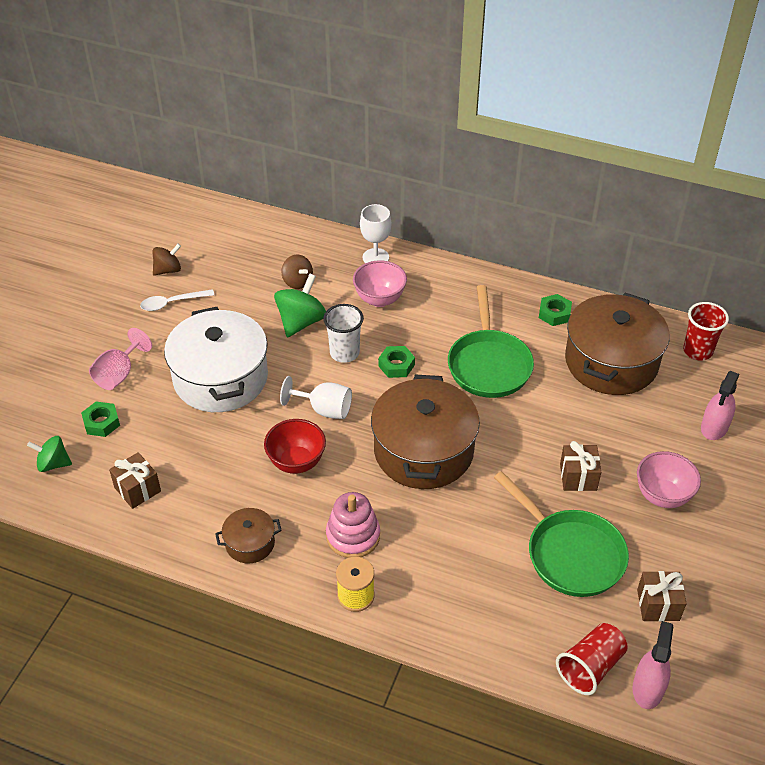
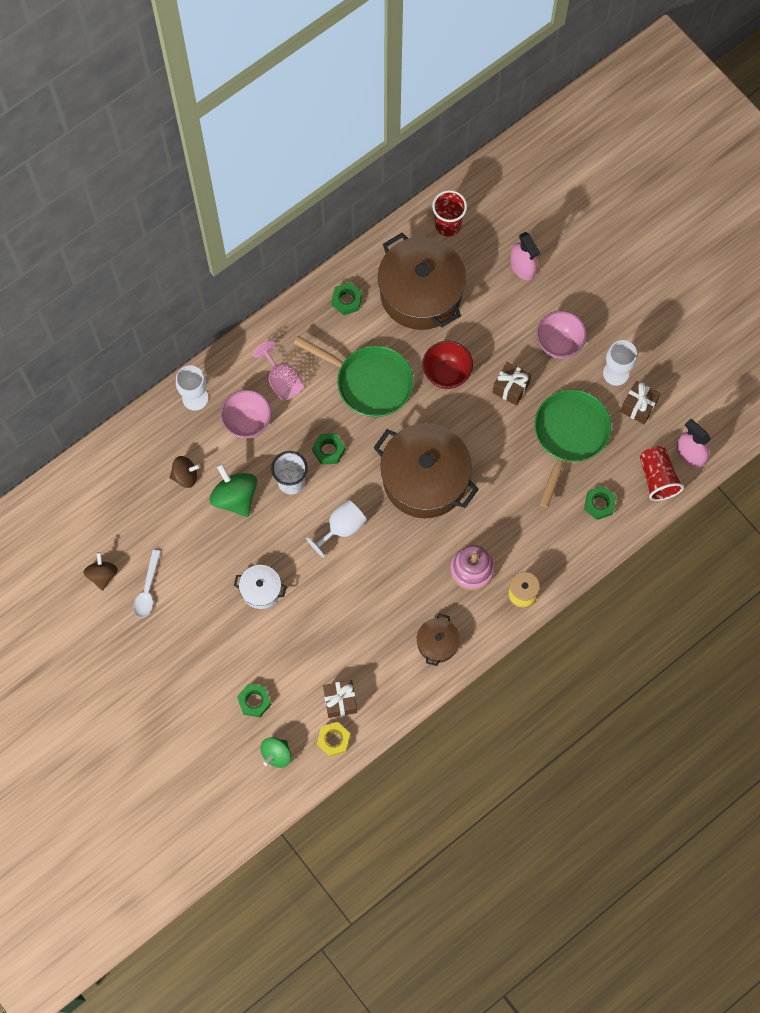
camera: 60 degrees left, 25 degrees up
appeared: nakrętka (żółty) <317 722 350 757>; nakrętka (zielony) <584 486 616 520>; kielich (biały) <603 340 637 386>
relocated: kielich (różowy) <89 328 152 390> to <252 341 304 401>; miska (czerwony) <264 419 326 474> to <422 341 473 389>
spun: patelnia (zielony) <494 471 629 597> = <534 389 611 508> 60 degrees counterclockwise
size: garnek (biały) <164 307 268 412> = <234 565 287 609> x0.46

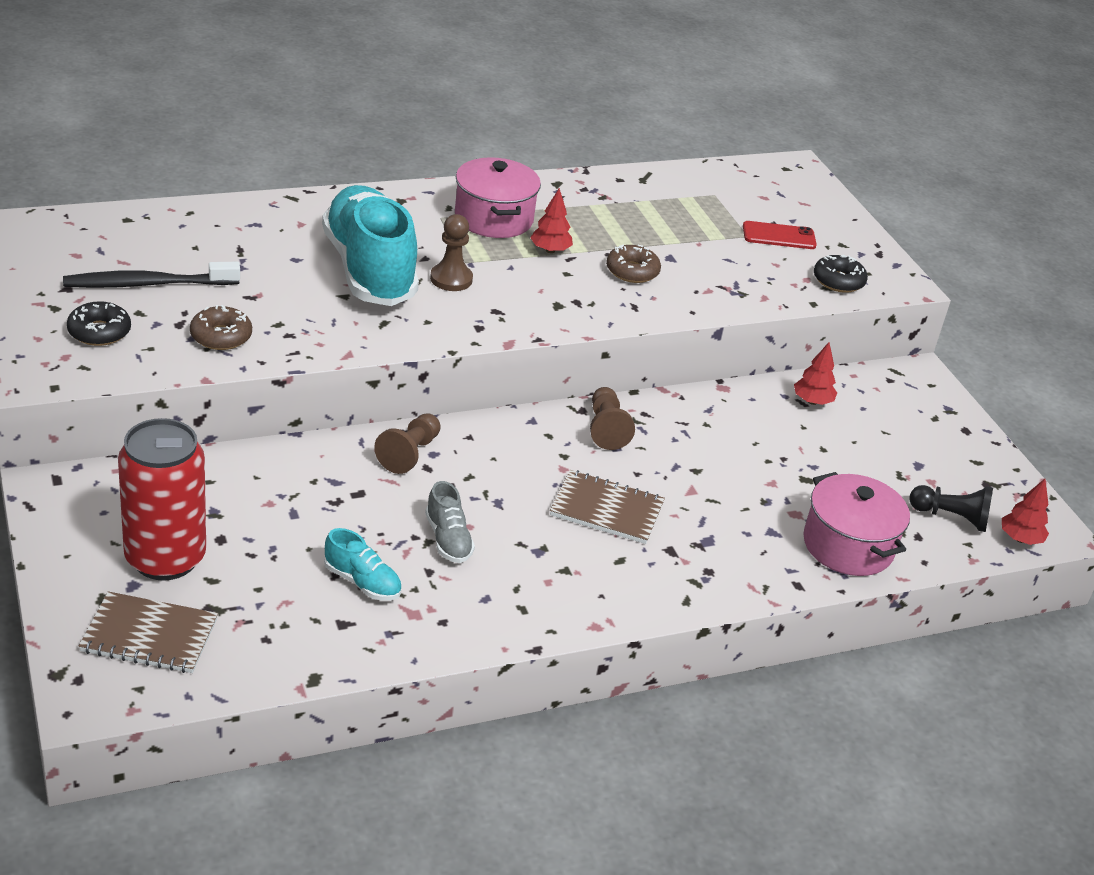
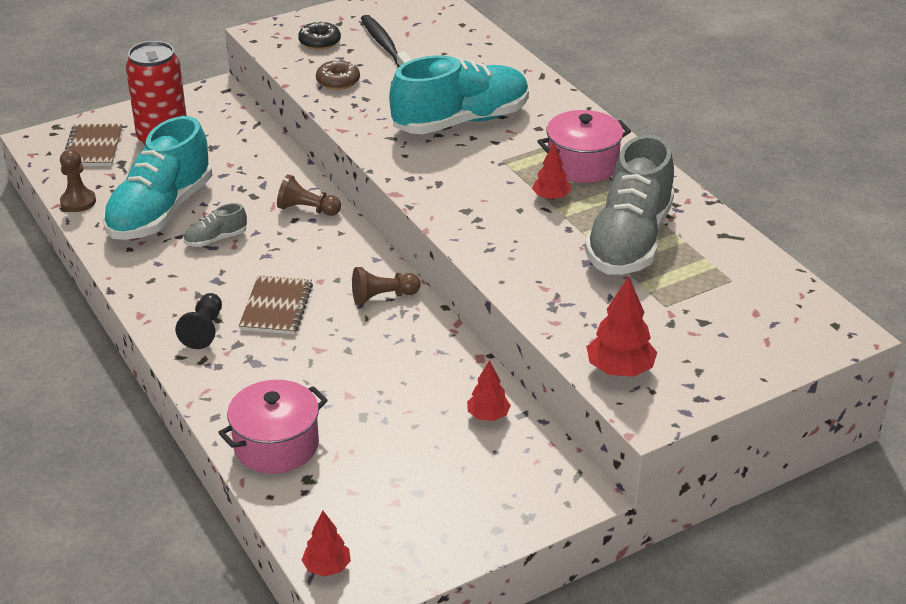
camera: 85 degrees right, 0 degrees up
missing: donut (brązowy) <606 244 661 283>; telefon (czerwony) <743 221 817 249>
appeared: but (szary) <585 135 674 275>
relocated: pionek (brązowy) <430 214 473 291> to <60 150 96 212>; pionek (czarny) <910 485 993 532> to <175 293 222 349>
exchanged: donut (czarny) <814 255 868 293> to drzewko (czerwony) <587 276 657 377>
size: but (turkusowy) <324 528 401 601> = <102 116 213 240> x2.35

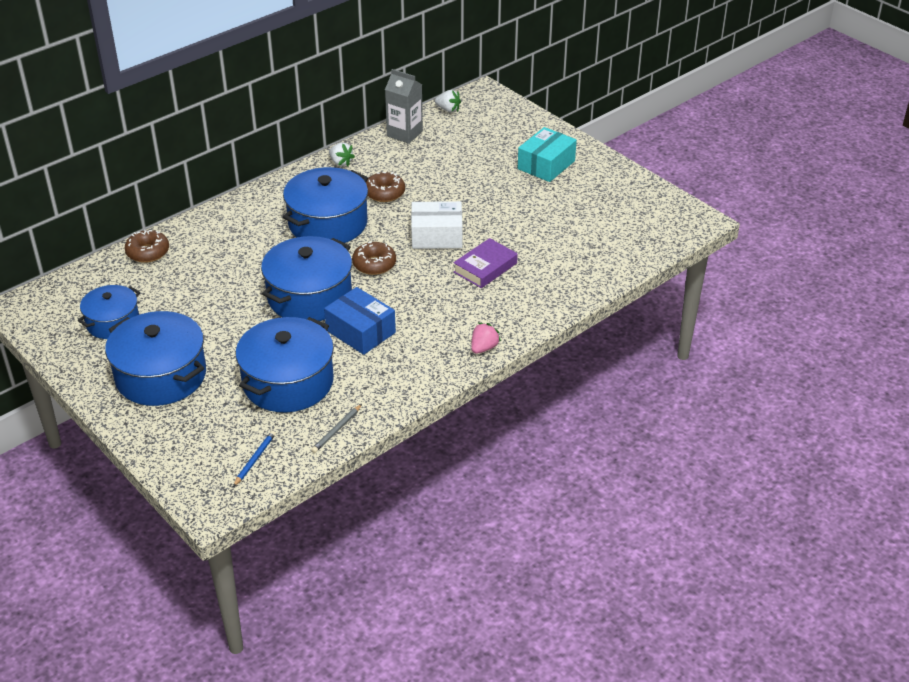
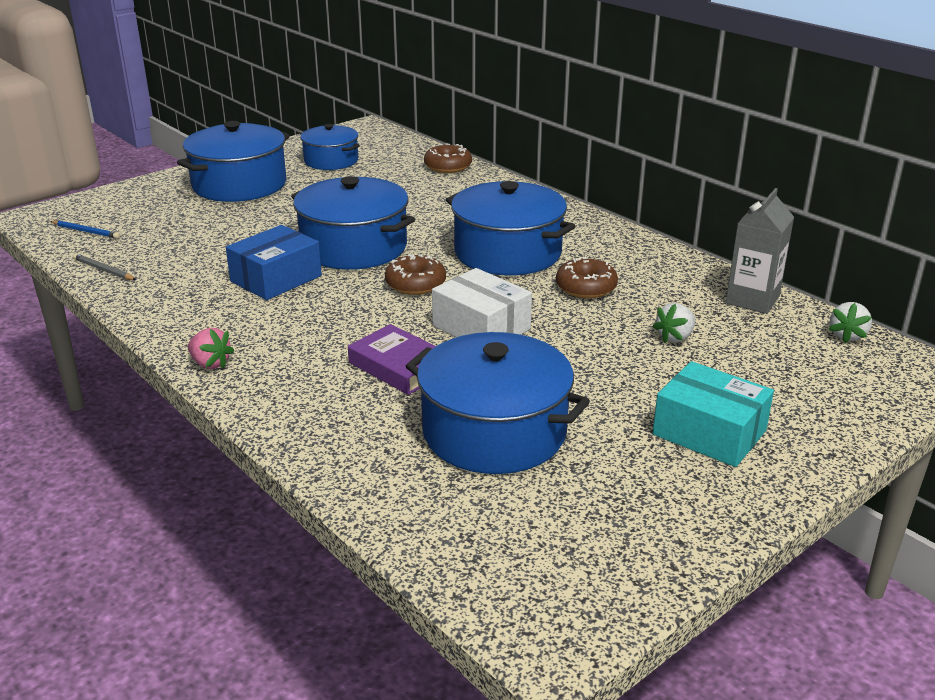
camera: 90 degrees right, 10 degrees down
relocated: garnek (niebieski) <236 317 334 412> to <406 332 590 474>; truskawka (biały) <329 142 355 166> to <653 303 696 343>
spun: pudełko (biały) <411 201 462 249> = <432 268 532 337> 45 degrees counterclockwise

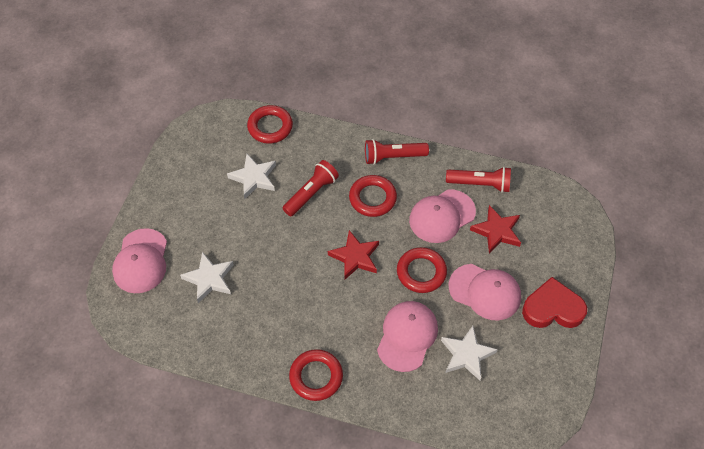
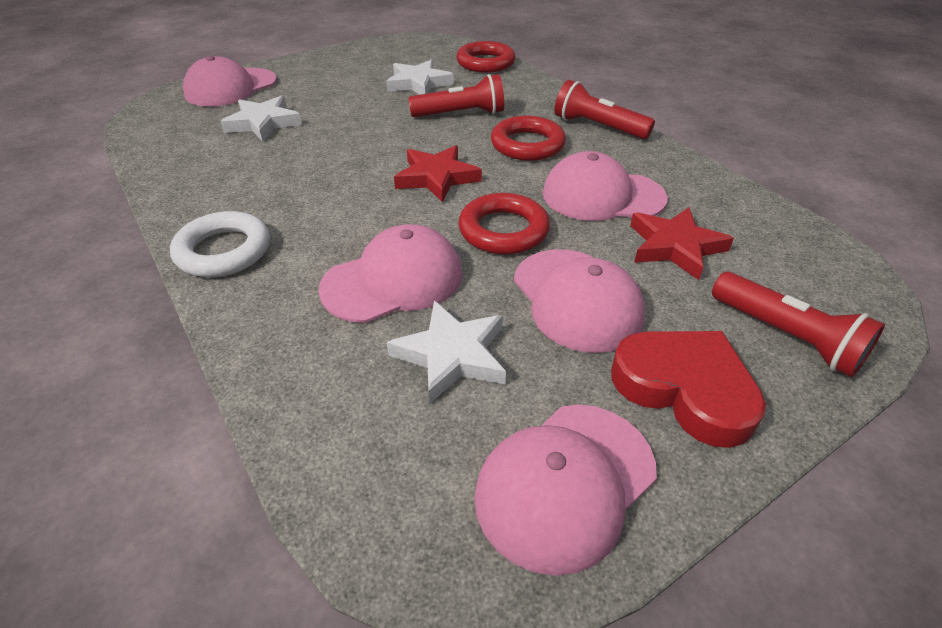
camera: 40 degrees right, 15 degrees down
appeared: czapka (różowy) <474 405 657 576>
relocated: latarka (czerwony) <446 167 511 193> to <712 272 885 377>
colour: pierścień (czerwony) <289 349 343 401> to pierścień (biały) <170 211 270 277>

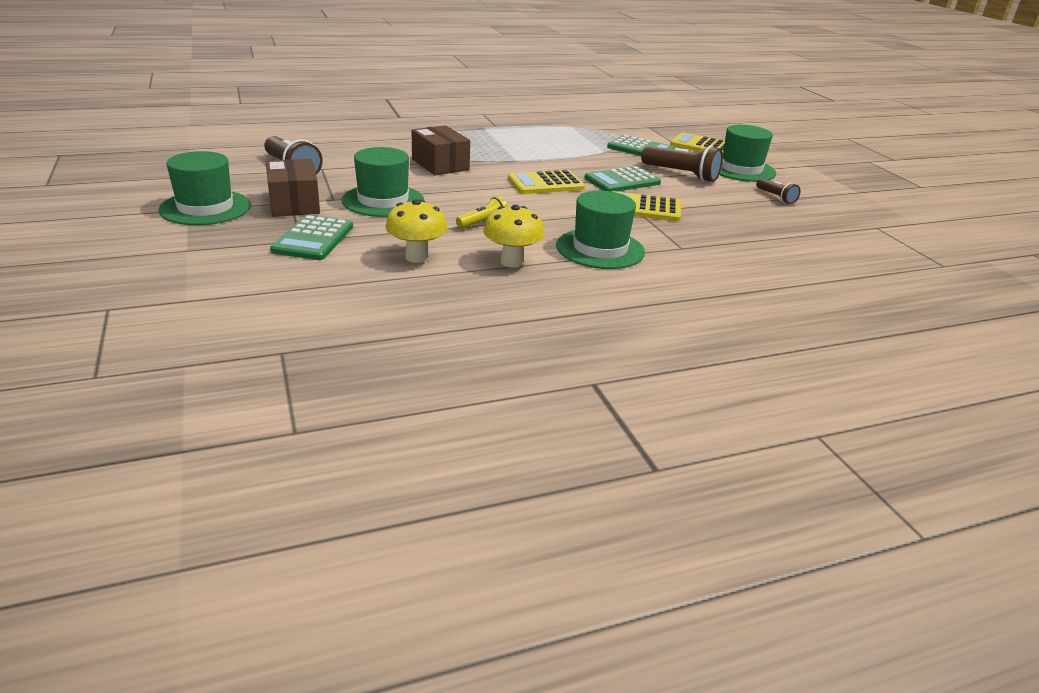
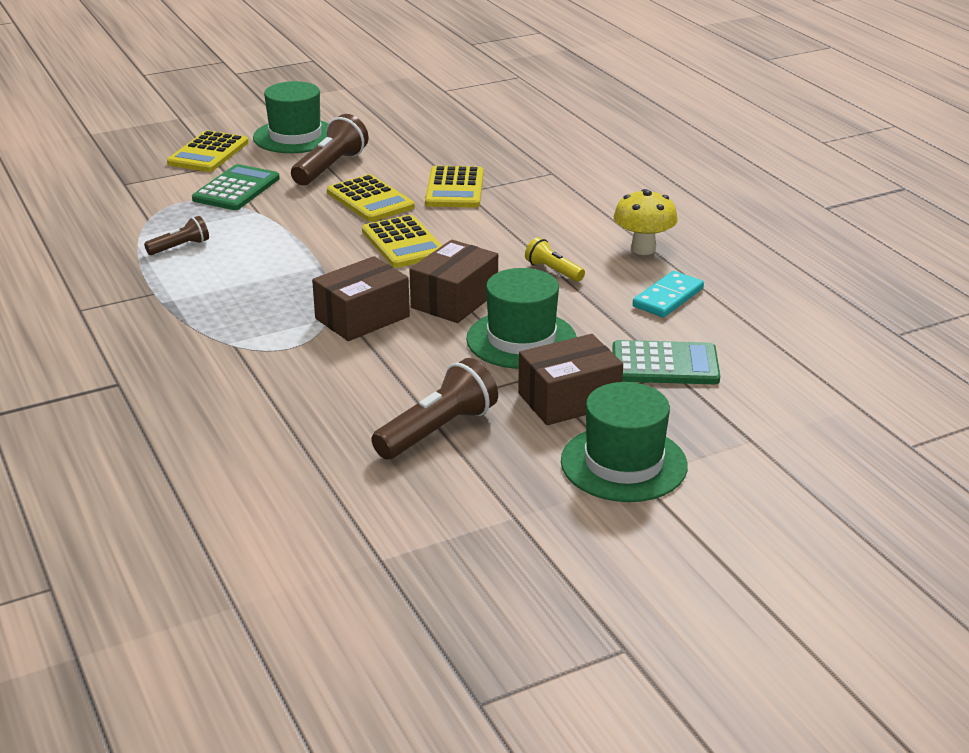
camera: 95 degrees left, 0 degrees up
missing: kapelusz (zielony) <556 191 645 269>
appeared: pudełko (brązowy) <409 240 498 323>
relocated: latarka (brązowy) <756 178 801 204> to <144 216 209 255>
exchanged: grzyb (żółty) <385 199 447 263> to kostka domina (turkusowy) <633 271 704 317>
colour: kalkulator (zielony) <584 166 661 192> to kalkulator (żółty) <327 174 415 222>

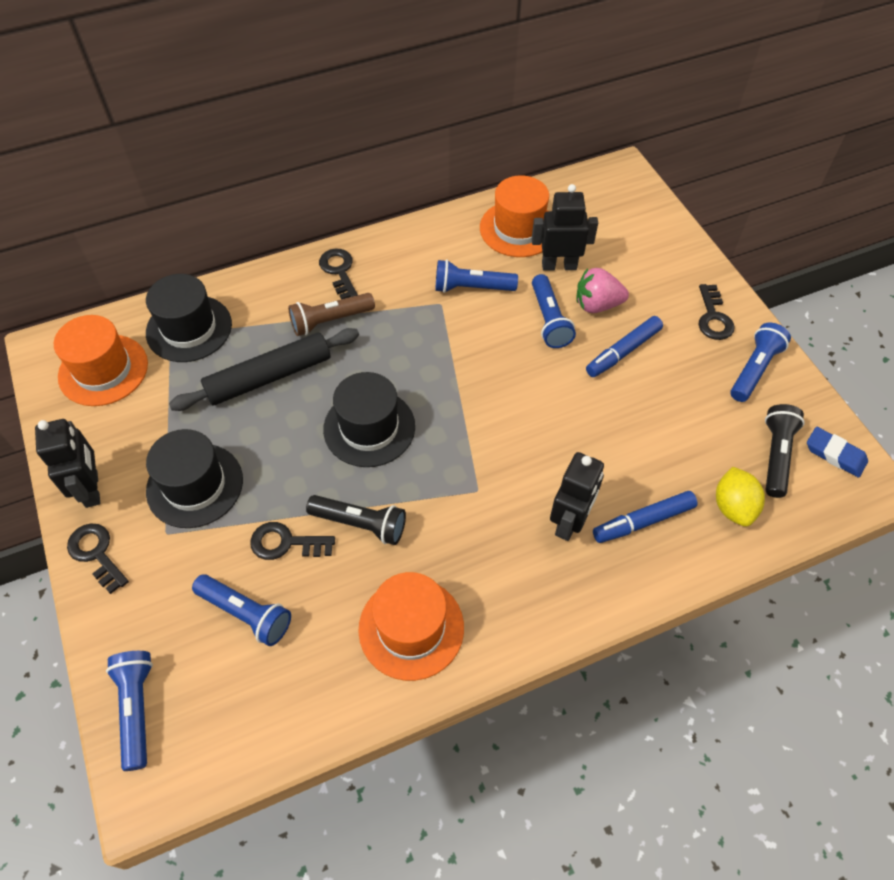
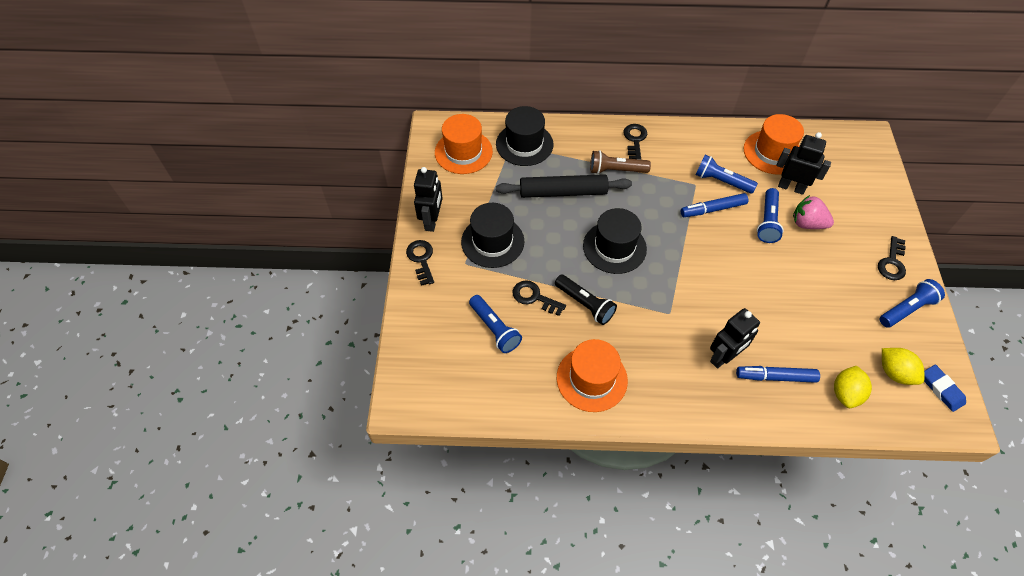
camera: 25 degrees right, 0 degrees up
missing: latarka (niebieski) <106 651 153 771>
relocated: flamaster (niebieski) <586 316 663 377> to <681 193 748 217>
exchanged: latarka (czarny) <765 404 805 498> to cytryna (żółty) <882 348 924 385>

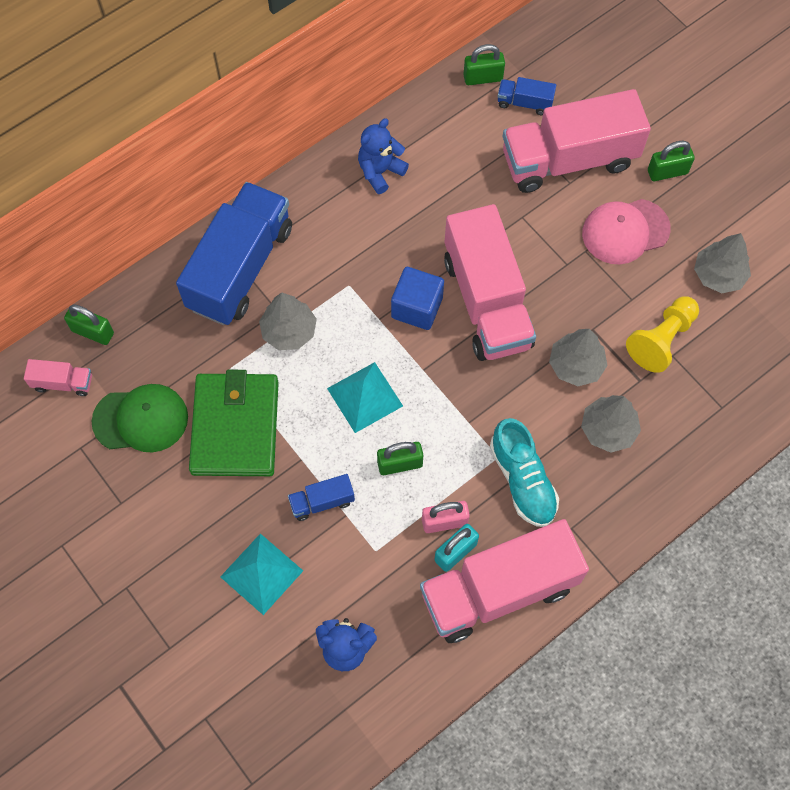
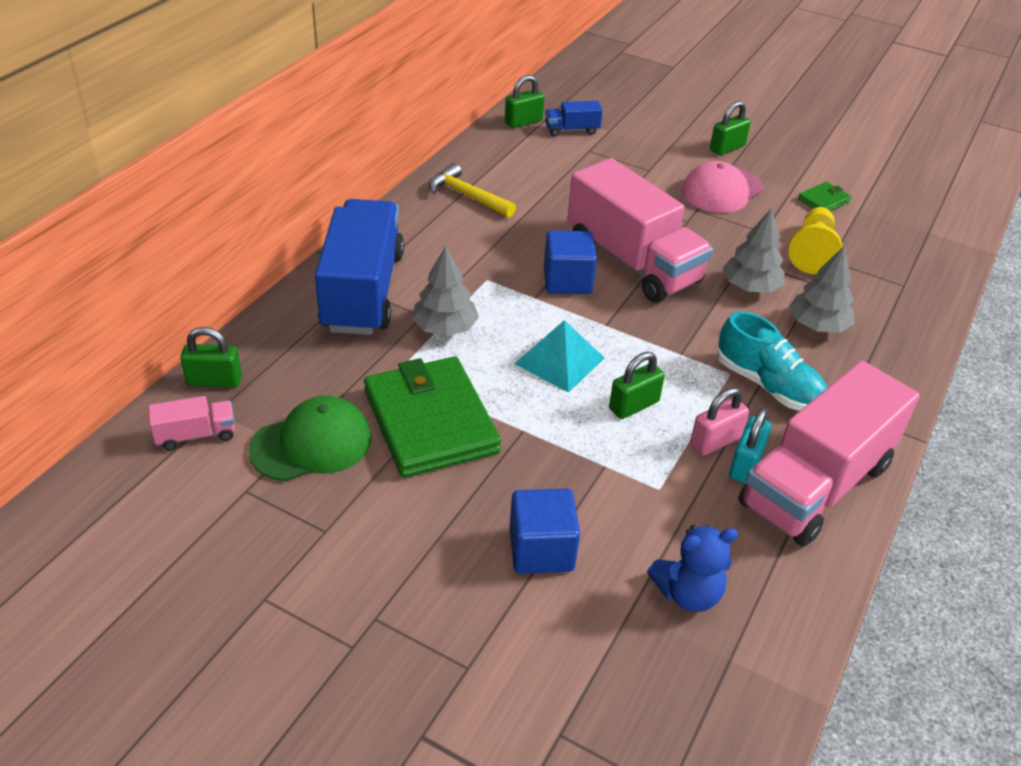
camera: 25 degrees left, 25 degrees down
missing: ciężarówka (niebieski) <288 474 355 521>; ciężarówka (różowy) <503 89 651 193>
exchanged: miś (niebieski) <358 118 409 194> to młotek (żółty) <429 163 516 218>; piramida (turkusowy) <220 533 303 615> to sześcian (niebieski) <509 489 580 574>; drzewko (szary) <694 233 751 293> to portfel (zielony) <798 182 851 211>

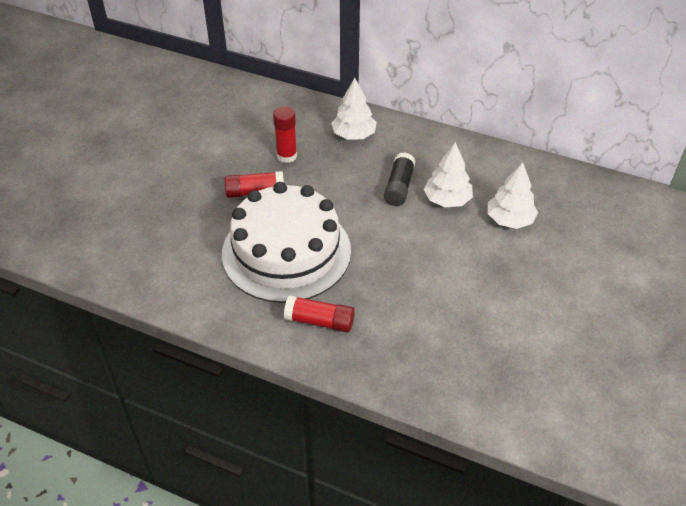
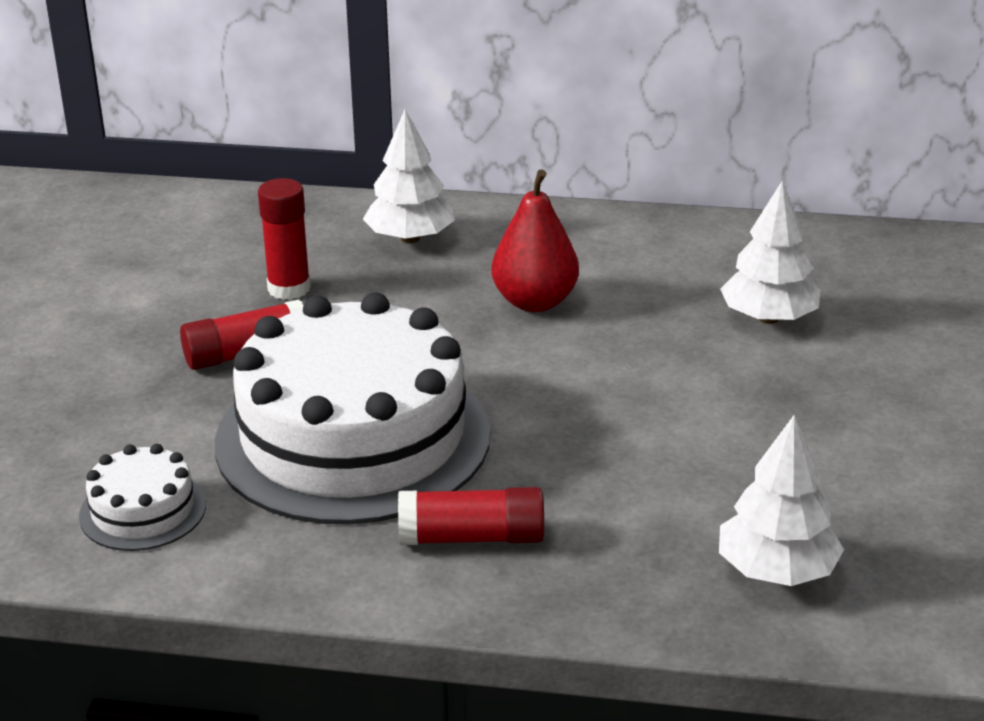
camera: 15 degrees left, 15 degrees down
appeared: tort (biały) <79 444 206 551>
relocated: drzewko (biały) <424 142 473 207> to <719 415 844 586>
exchanged: klej w sztyfcie (czarny) <384 152 416 206> to gruszka (czerwony) <491 169 579 312>

